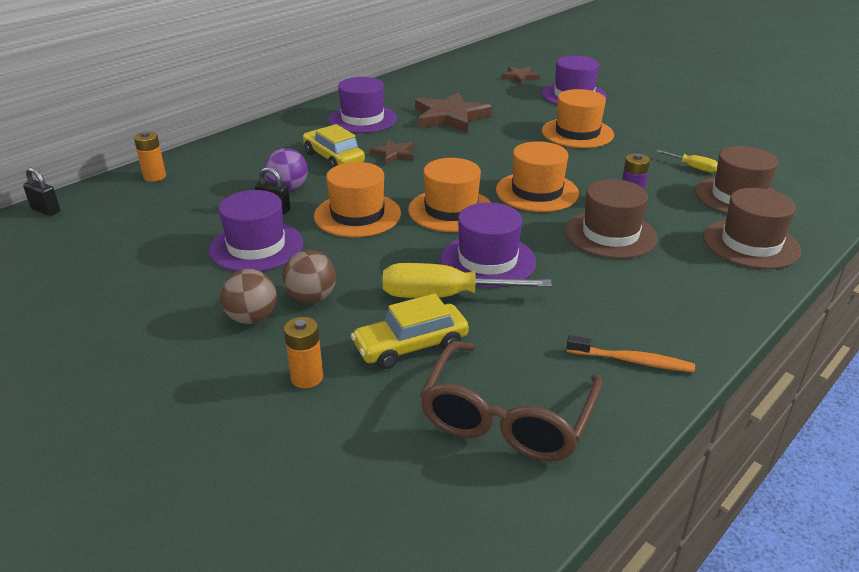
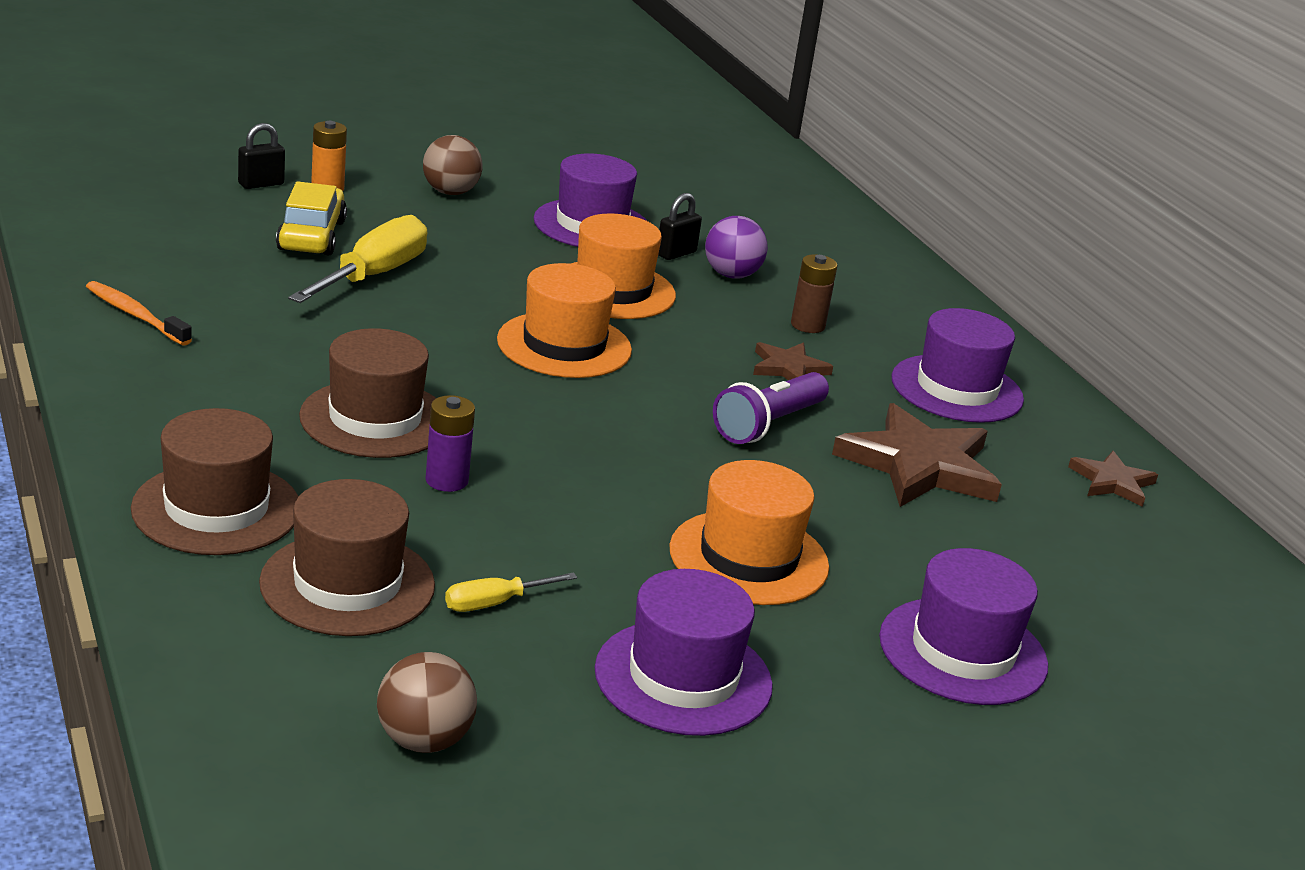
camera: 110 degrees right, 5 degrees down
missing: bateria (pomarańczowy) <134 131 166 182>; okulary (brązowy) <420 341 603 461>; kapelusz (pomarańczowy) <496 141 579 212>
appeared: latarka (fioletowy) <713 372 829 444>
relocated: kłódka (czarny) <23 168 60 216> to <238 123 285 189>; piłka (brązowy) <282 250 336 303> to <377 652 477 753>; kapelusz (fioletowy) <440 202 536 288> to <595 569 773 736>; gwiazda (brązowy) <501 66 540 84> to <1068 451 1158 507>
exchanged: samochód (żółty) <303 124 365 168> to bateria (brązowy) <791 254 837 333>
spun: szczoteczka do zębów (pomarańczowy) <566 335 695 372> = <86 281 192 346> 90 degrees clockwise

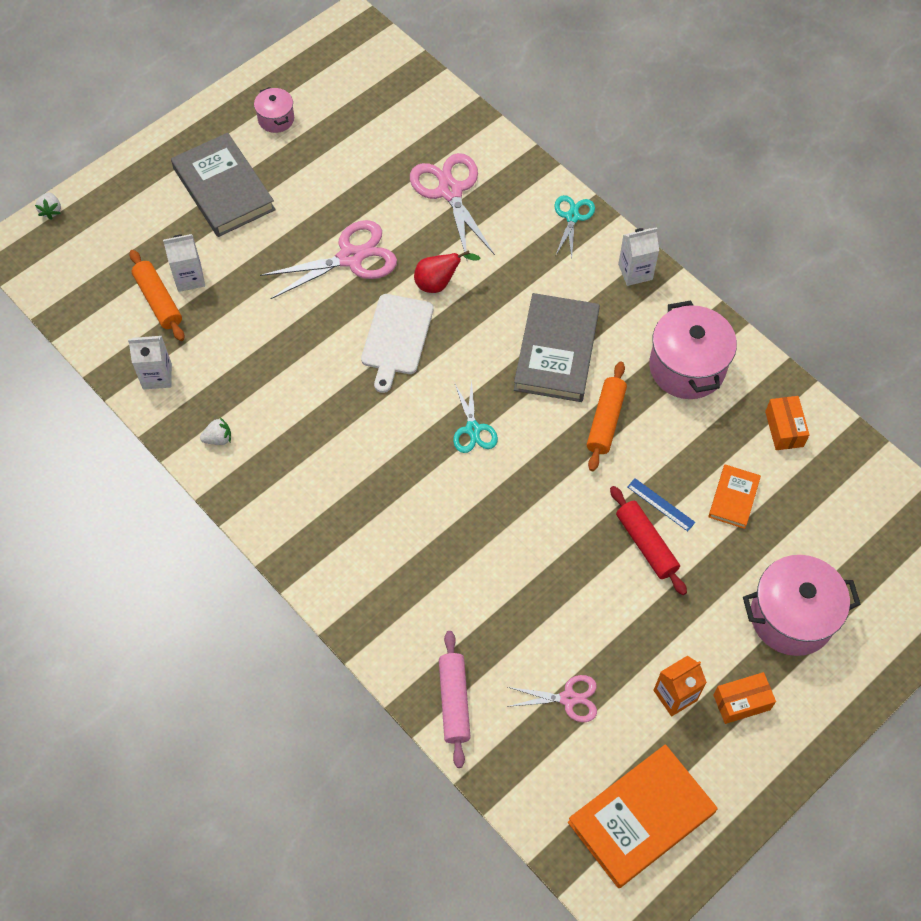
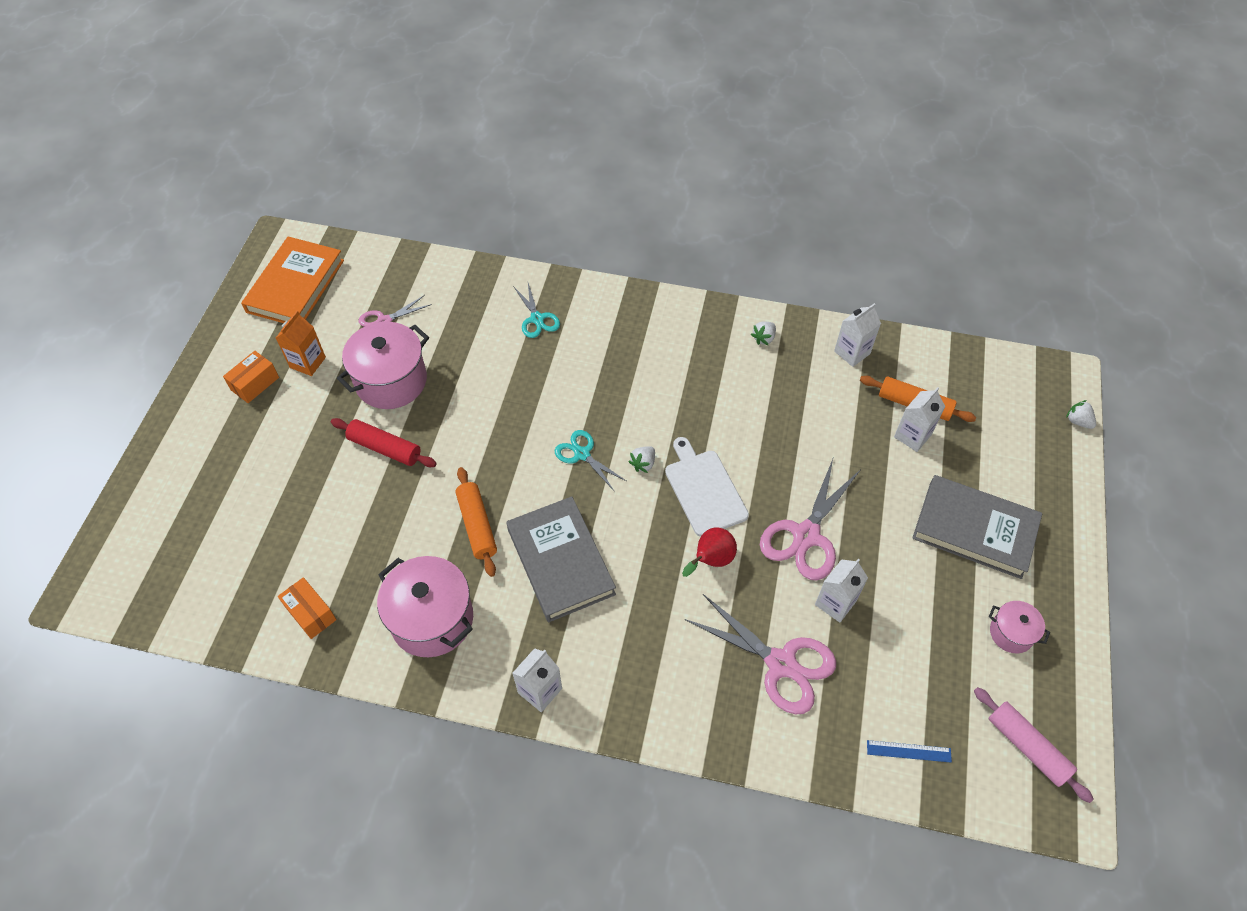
camera: 145 degrees right, 5 degrees down
missing: książka (pomarańczowy) <708 464 761 529>
appeared: truskawka (biały) <628 446 655 473>; karton mleka (biały) <815 559 868 622>
relocated: garnek (różowy) <743 555 861 656> to <337 322 429 409>; nożyczki (turkusowy) <555 195 595 258> to <513 283 560 338>; linijka (niebieski) <627 478 695 531> to <867 740 952 763>; wałek do ciasta (różowy) <439 631 471 768> to <974 687 1094 803>

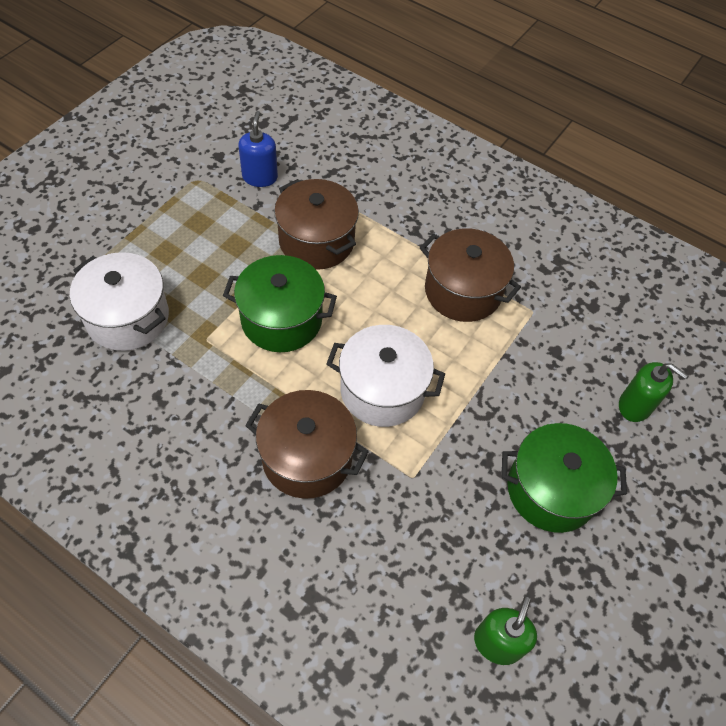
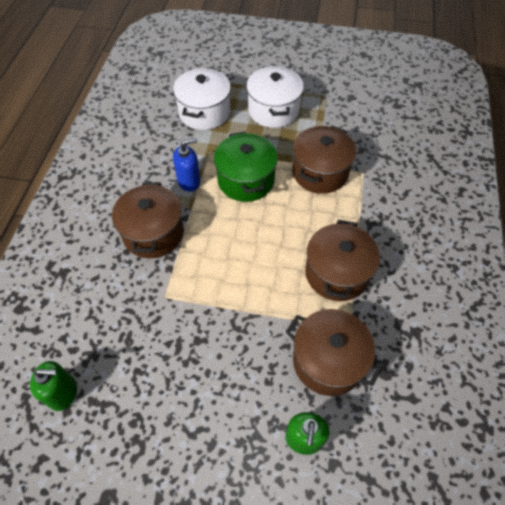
camera: 70 degrees right, 0 degrees up
missing: garnek (zielony) <502 423 627 533>
appeared: garnek (brązowy) <285 309 383 396>
relocated: dozownik mydła (niebieski) <238 111 278 187> to <173 138 200 192>; garnek (biały) <326 325 445 427> to <246 66 304 128>

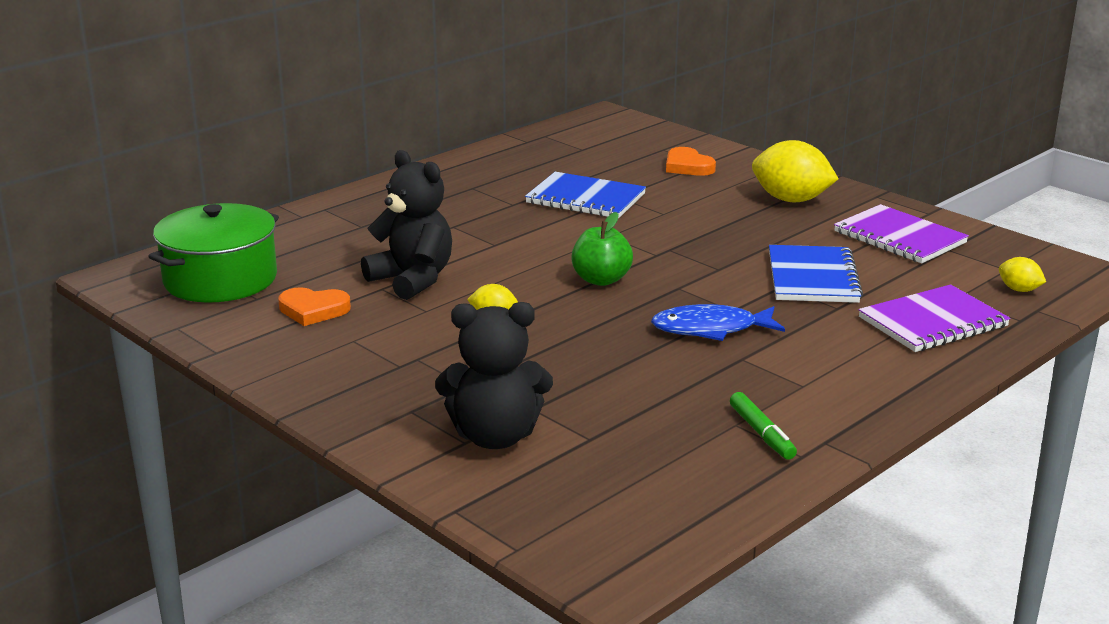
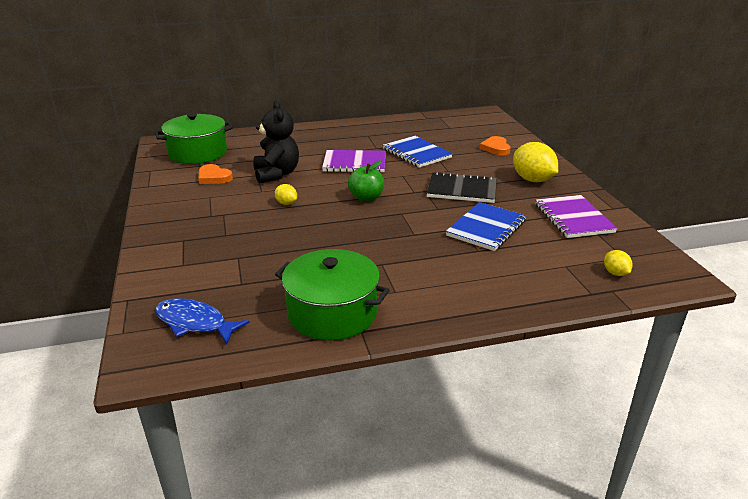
camera: 30 degrees right, 5 degrees up
missing: miś (czarny) <435 302 553 449>
appeared: zeszyt (czarny) <427 172 497 203>
relocated: ryba (niebieski) <651 304 785 341> to <155 298 250 345>; zeszyt (fioletowy) <858 284 1011 352> to <322 150 386 172>
exchanged: flamaster (zielony) <730 392 797 460> to garnek (zielony) <275 249 390 341>

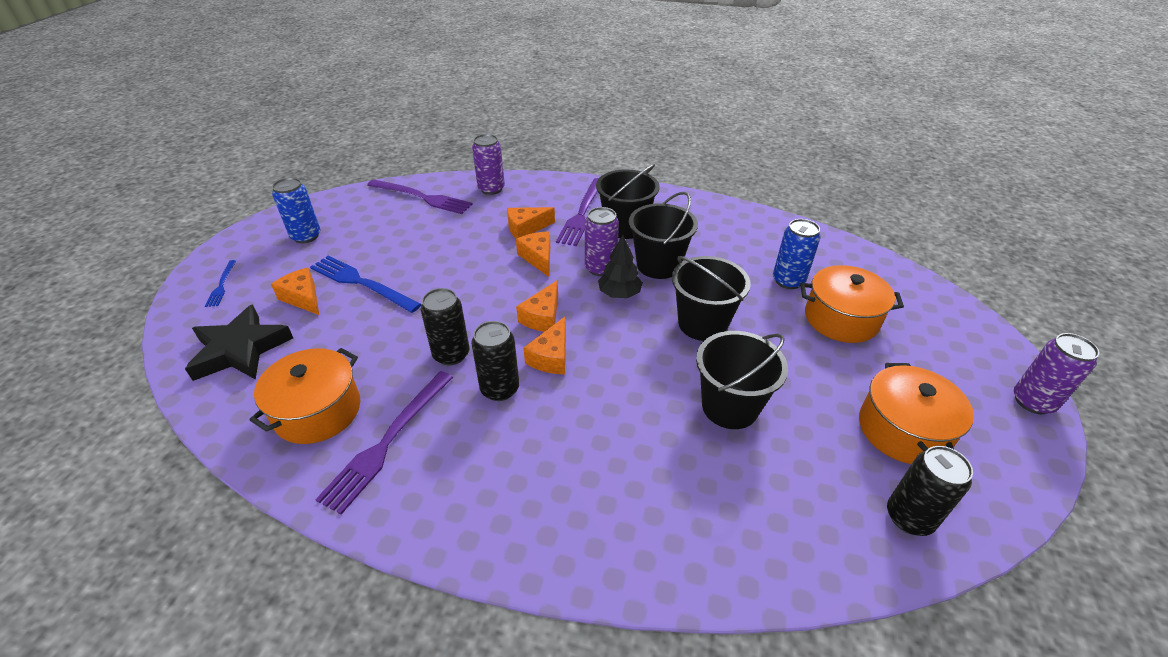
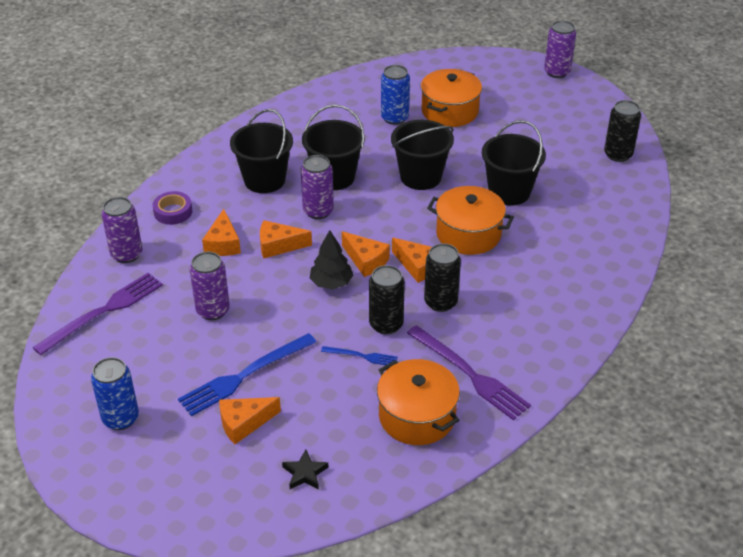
camera: 70 degrees left, 0 degrees up
missing: widelec (fioletowy) <556 178 599 246>
appeared: taśma klejąca (fioletowy) <153 191 192 225>; puszka (fioletowy) <190 252 230 320>
relocated: drzewko (czarny) <598 235 643 298> to <310 230 353 289>; widelec (niebieski) <205 260 236 307> to <321 346 398 365>; garnek (pomarańczowy) <859 363 974 464> to <427 186 514 255>
size: gwiazda (czarny) <185 304 293 381> = <282 450 328 490> x0.46

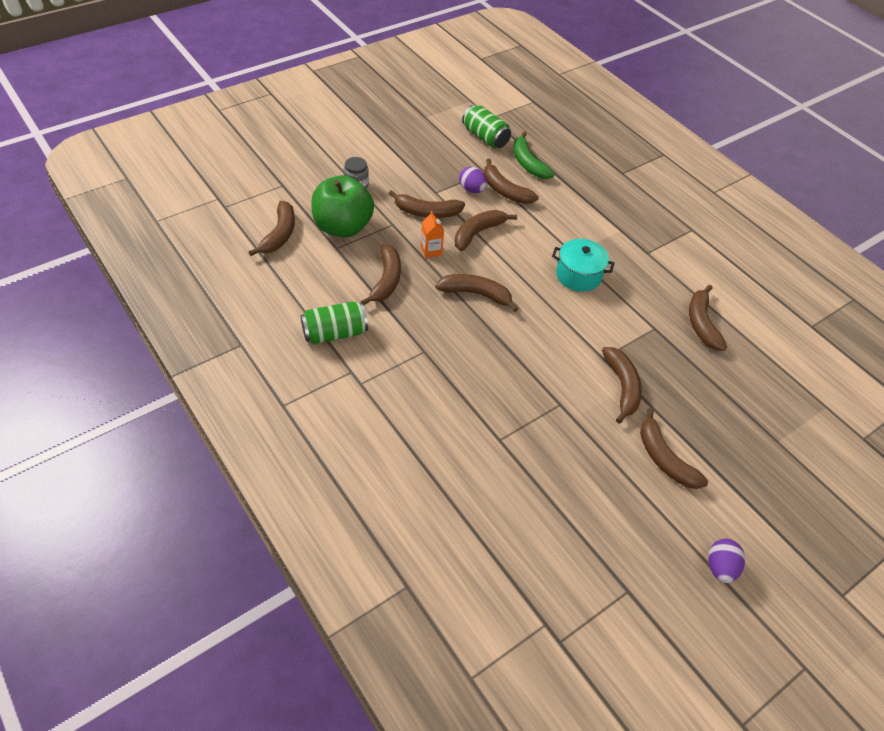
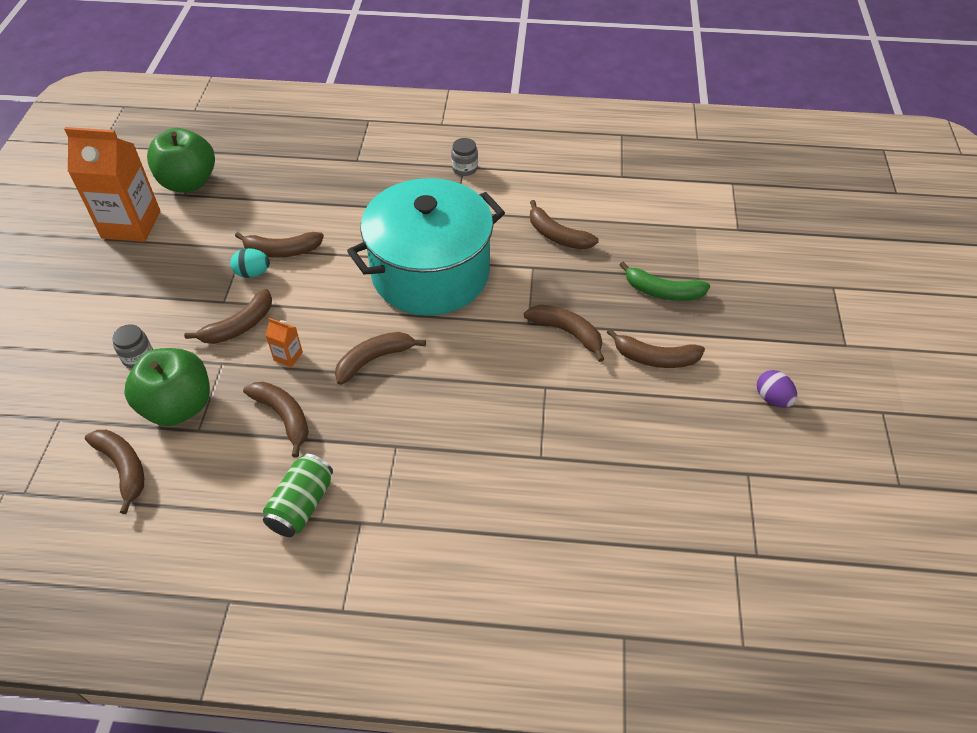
camera: 45 degrees left, 0 degrees up
missing: banan (brązowy) <454 210 517 251>; puszka (zielony) <462 104 511 148>
appeared: karton mleka (pomarańczowy) <64 127 160 242>; jabłko (zielony) <147 128 215 192>; słoik (szary) <451 138 478 176>
relocated: banan (zielony) <513 132 554 179> to <619 262 710 301>
colour: jajko (fioletowy) <459 167 487 193> to jajko (turkusowy) <230 248 270 278>
size: garnek (turkusowy) <552 239 614 292> = <347 178 505 316> x2.31

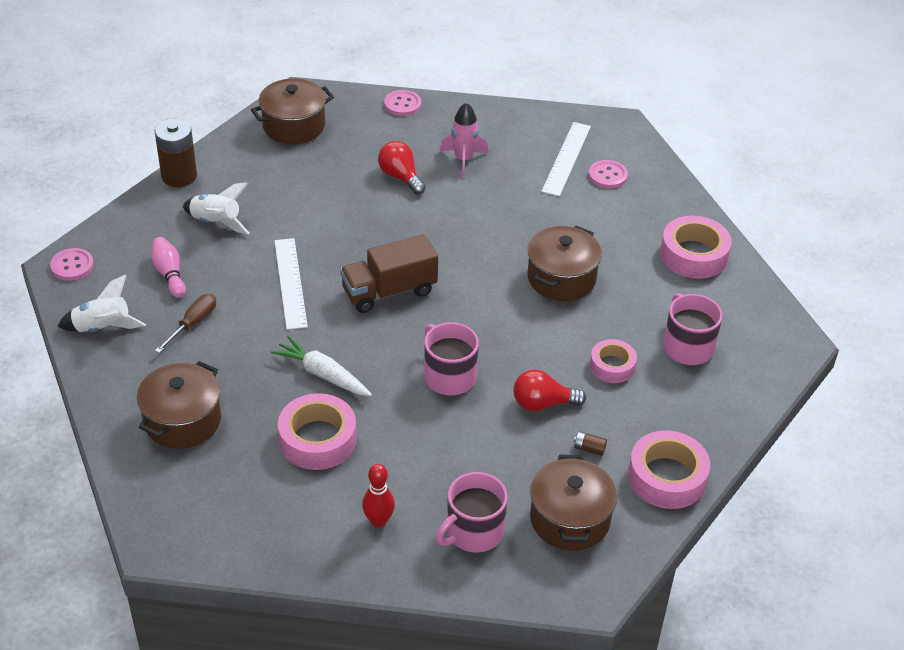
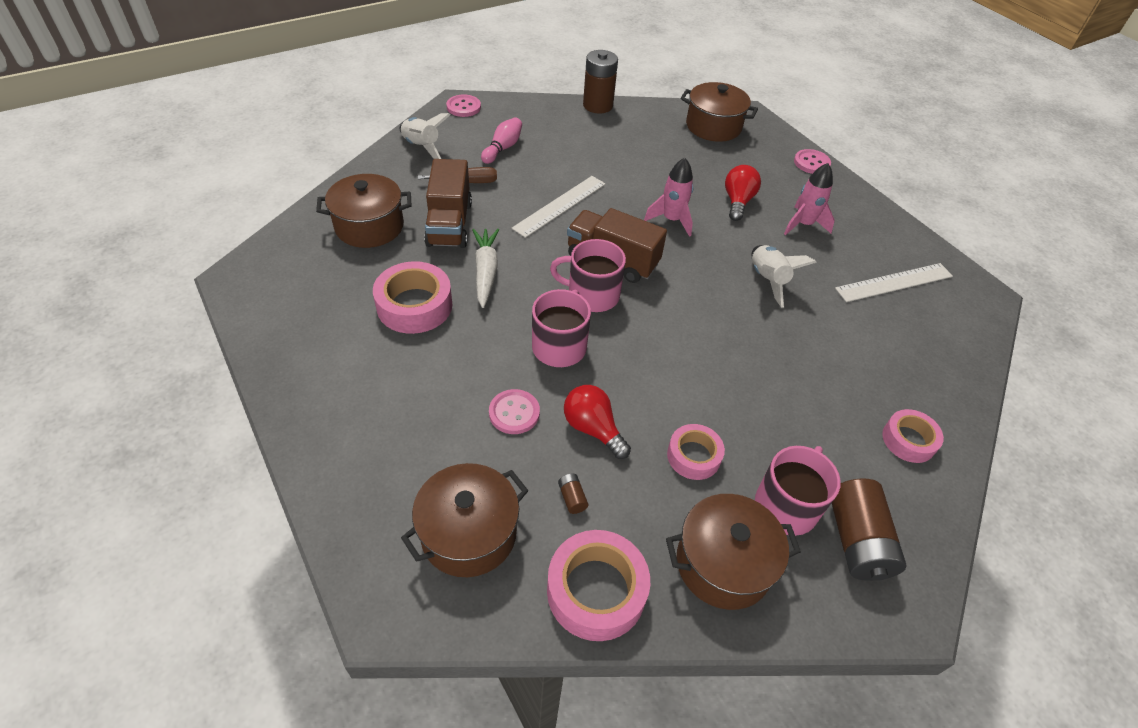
camera: 50 degrees right, 5 degrees up
missing: kręgiel (czerwony) <362 464 395 527>
appeared: ciężarówka (brązowy) <424 159 472 248>; rakieta (różowy) <644 158 694 237>; bateria (brązowy) <832 478 907 581>
relocated: guzik (różowy) <589 160 628 189> to <489 389 540 434>; kubek (różowy) <436 472 508 553> to <550 239 626 312>; garnek (brązowy) <528 225 602 301> to <666 494 801 610>; rakieta (biały) <183 182 249 234> to <752 245 817 308>
size: taśma klejąca (różowy) <660 216 732 279> = <882 409 944 463> x0.62

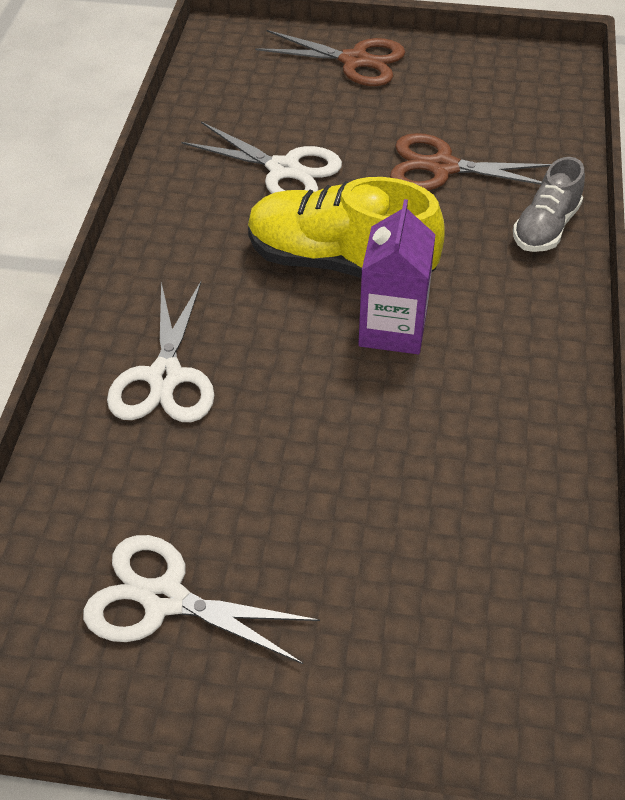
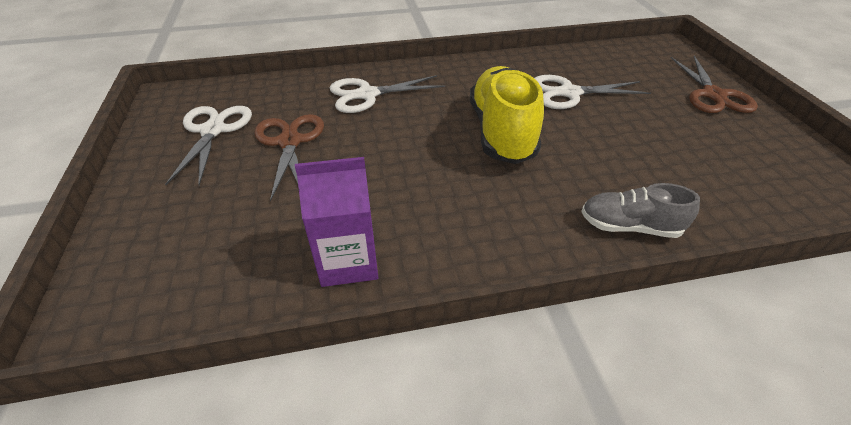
camera: 70 degrees right, 5 degrees down
relocated: nożyczki (brązowy) <390 133 551 190> to <254 114 324 202>; karton mleka (fioletowy) <358 199 436 354> to <295 157 378 287>
spun: nożyczki (biały) <181 122 342 194> = <534 75 651 109> 75 degrees clockwise

